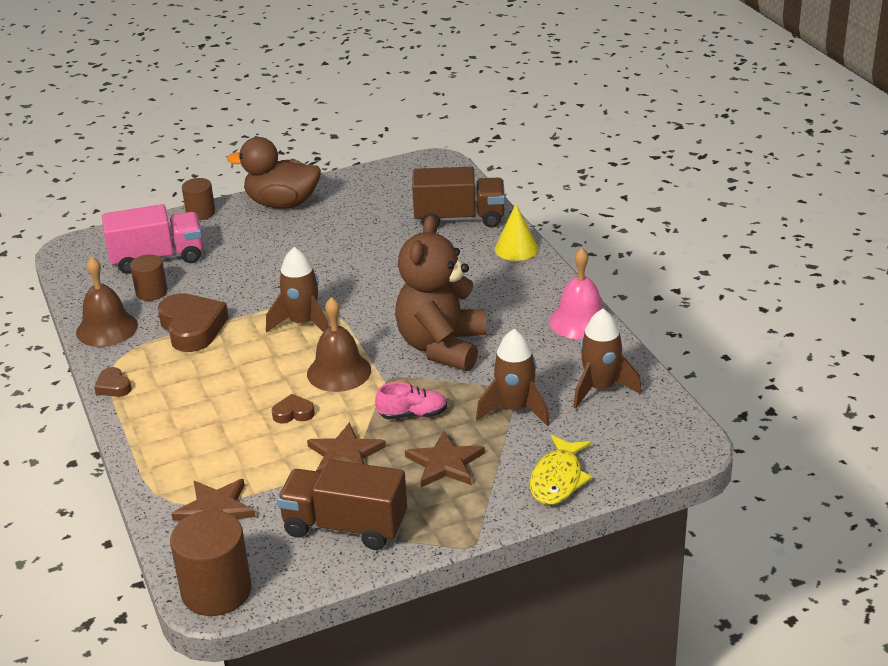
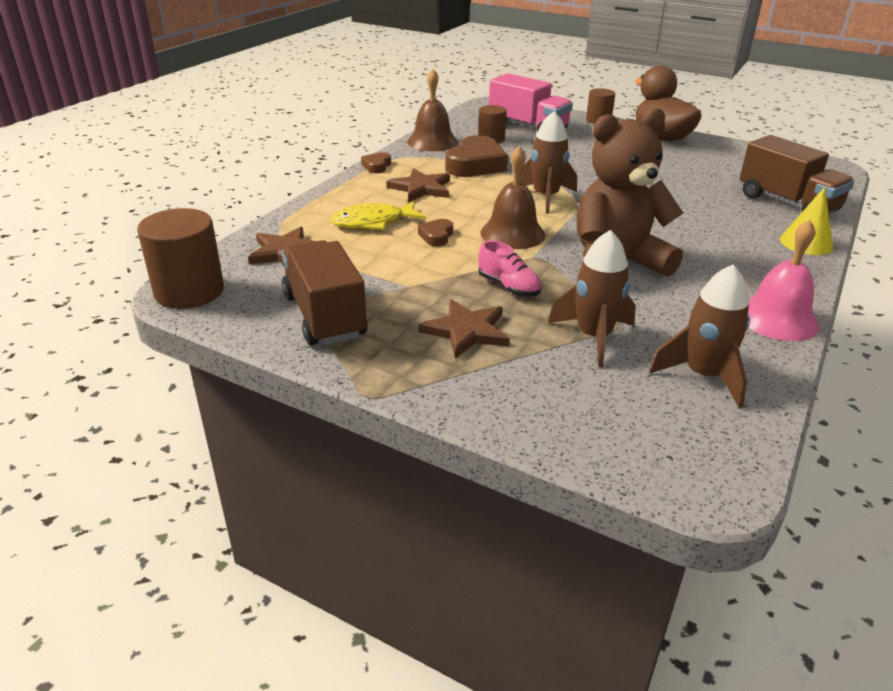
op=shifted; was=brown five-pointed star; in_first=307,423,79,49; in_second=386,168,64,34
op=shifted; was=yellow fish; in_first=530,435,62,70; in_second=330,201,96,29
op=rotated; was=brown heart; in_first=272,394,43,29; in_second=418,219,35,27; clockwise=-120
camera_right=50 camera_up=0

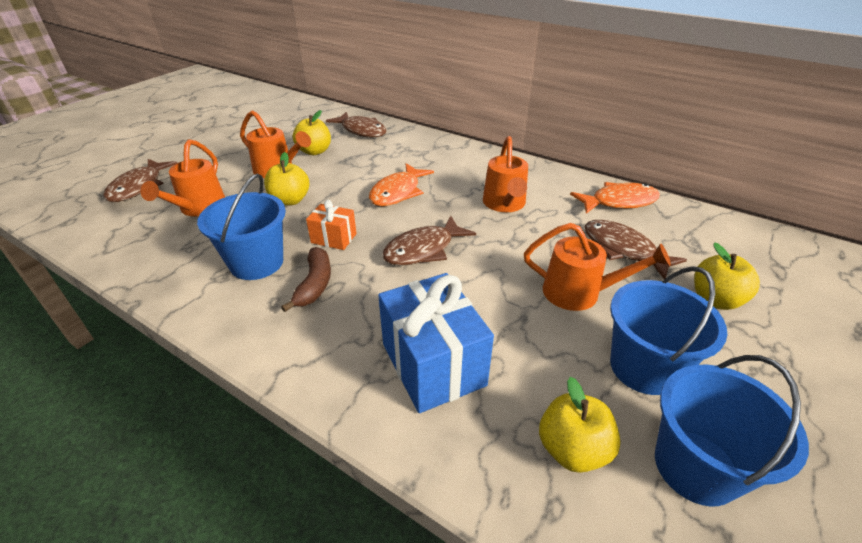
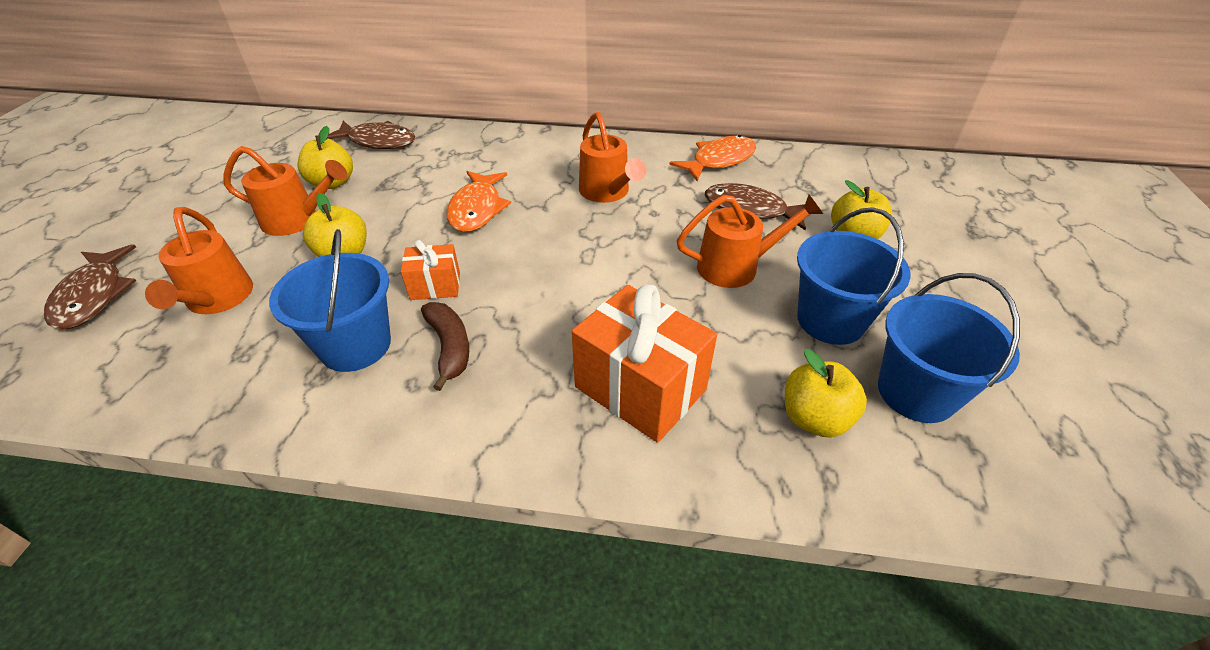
op=gone; was=brown fish; in_first=382,216,94,50
op=repainted; was=cobalt wrapped gift; now=bright orange wrapped gift; in_first=378,273,116,140; in_second=572,285,145,158
camera_right=-25 camera_up=5

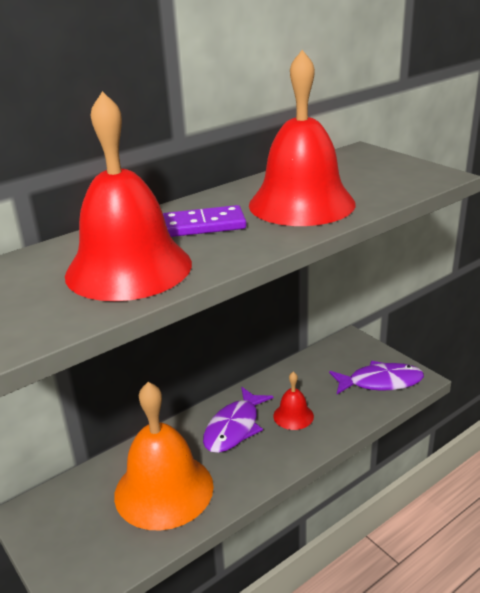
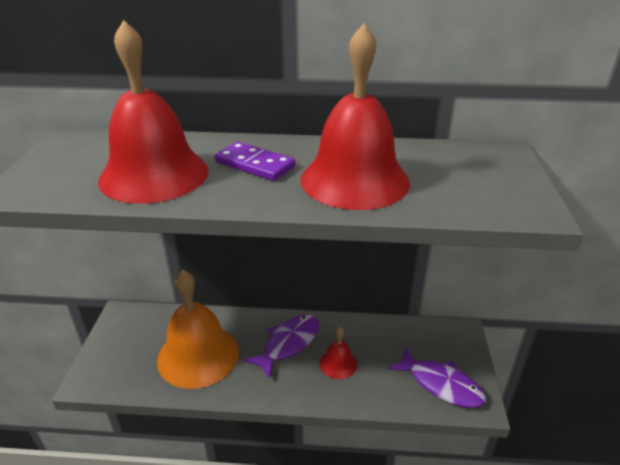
op=rotated; was=royal purple fish; in_first=203,387,70,66; in_second=244,314,75,65; clockwise=150
camera_right=40 camera_up=5

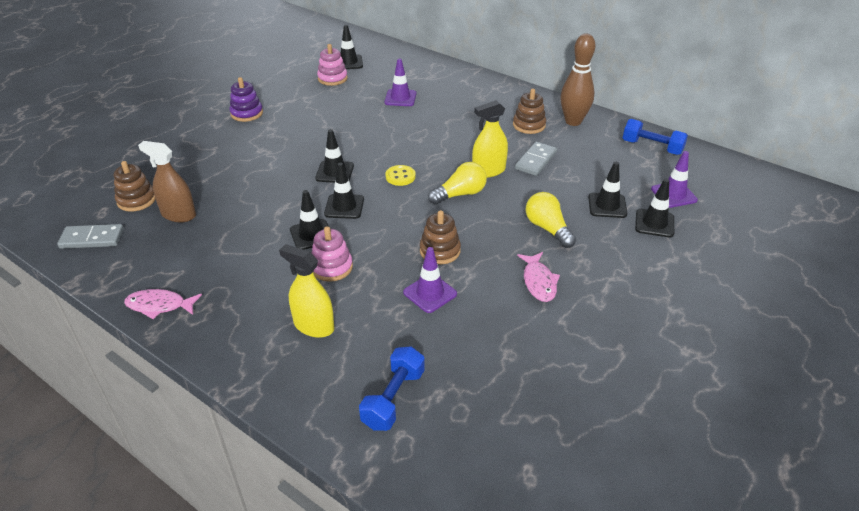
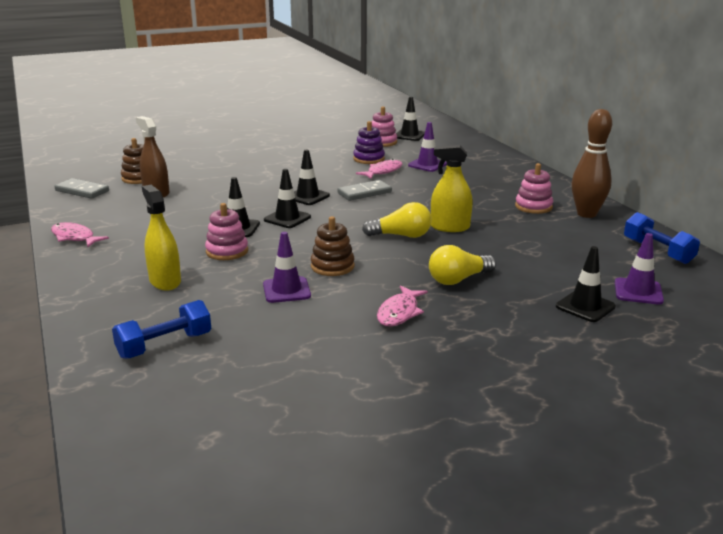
op=gone; was=yellow shirt button; in_first=386,165,30,21
op=gone; was=jet-black safety cone; in_first=588,162,39,56
op=new; now=pink fish; in_second=356,159,46,20
op=shifted; was=royal purple stacking rings; in_first=229,77,34,45; in_second=353,121,32,43
op=shifted; was=gray domino piece; in_first=515,142,42,34; in_second=337,180,55,21
op=repainted; was=brown stacking rings; now=pink stacking rings; in_first=513,89,33,45; in_second=515,163,38,51
op=rotated; was=yellow lightbulb; in_first=526,192,50,56; in_second=429,245,67,40; clockwise=-120
camera_right=30 camera_up=-15

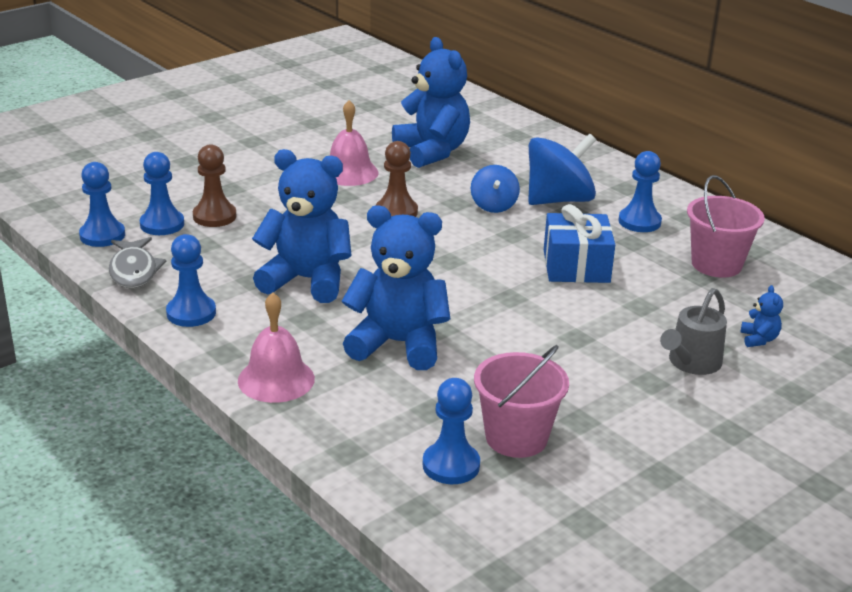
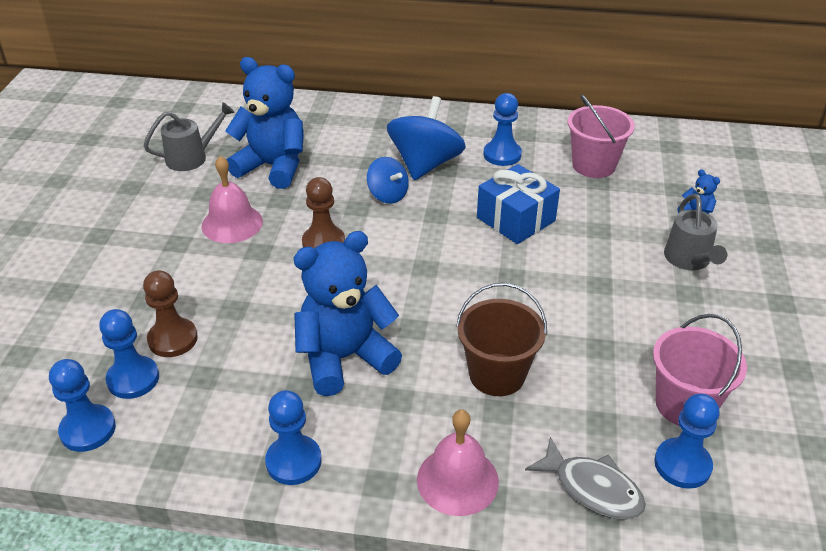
op=new; now=gray sprinkling can; in_second=144,102,91,69
op=shifted; was=gray fish; in_first=109,237,57,51; in_second=525,437,121,82
op=swapped; was=cobalt stuffed bear; now=brown pail; in_first=342,205,108,165; in_second=456,283,91,113
camera_right=-40 camera_up=10

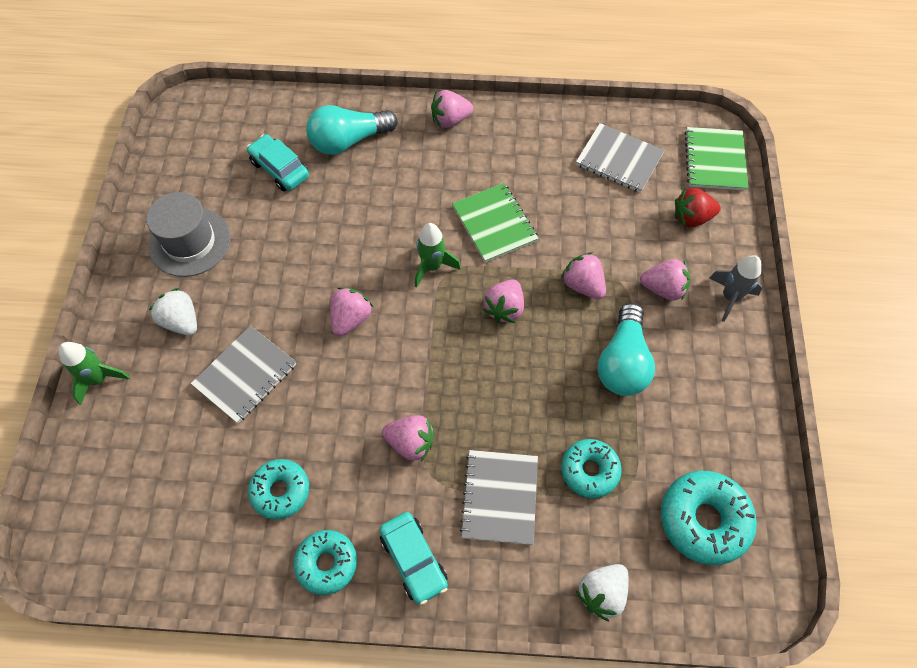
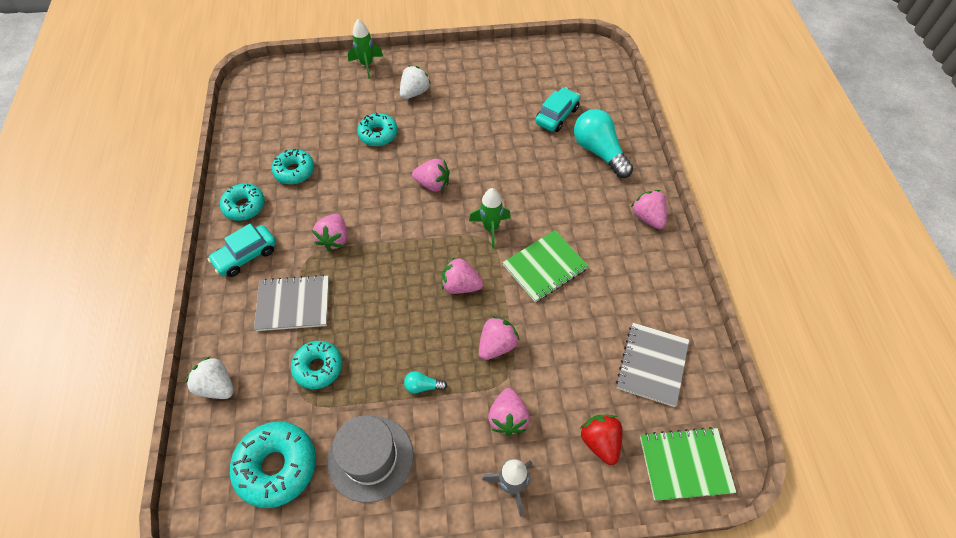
op=shifted; was=gray tall hat; in_first=146,192,84,85; in_second=328,415,85,88
op=swapped; was=gray notepad; now=teal donut; in_first=191,326,105,98; in_second=357,113,41,33
op=scaled; was=teal lightbulb; in_first=597,303,58,93; in_second=404,371,43,22; ratio=0.44
camera_right=80 camera_up=-5

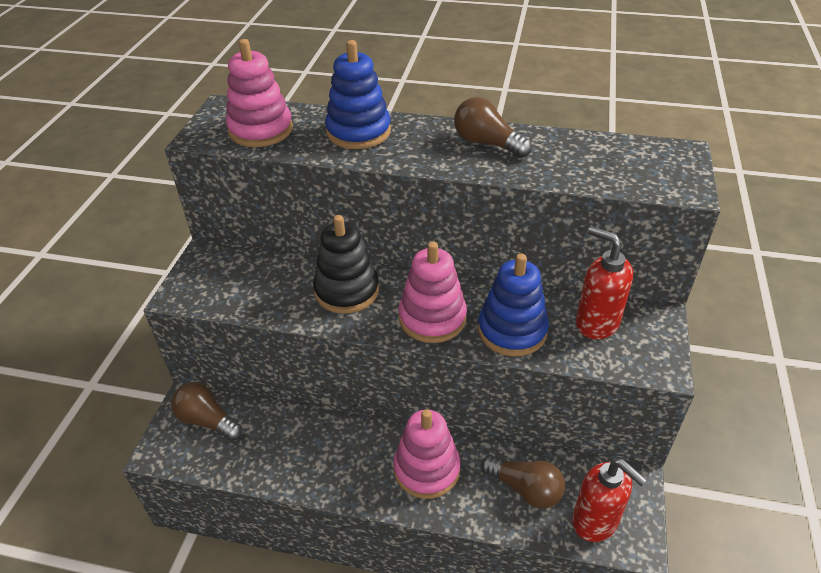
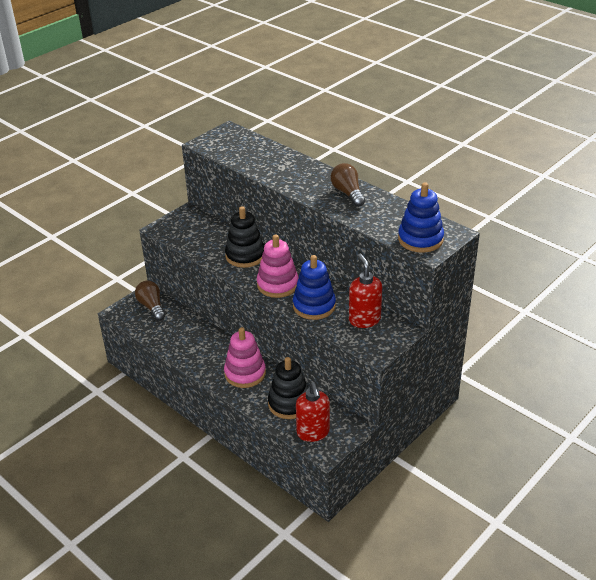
op=gone; was=pink stacking rings; in_first=226,39,67,108
op=shifted; was=cobalt stacking rings; in_first=325,40,66,109; in_second=398,182,46,71
op=swapped; was=brown lightbulb; now=jet-black stacking rings; in_first=481,455,84,54; in_second=268,357,40,62
camera_right=30 camera_up=-5

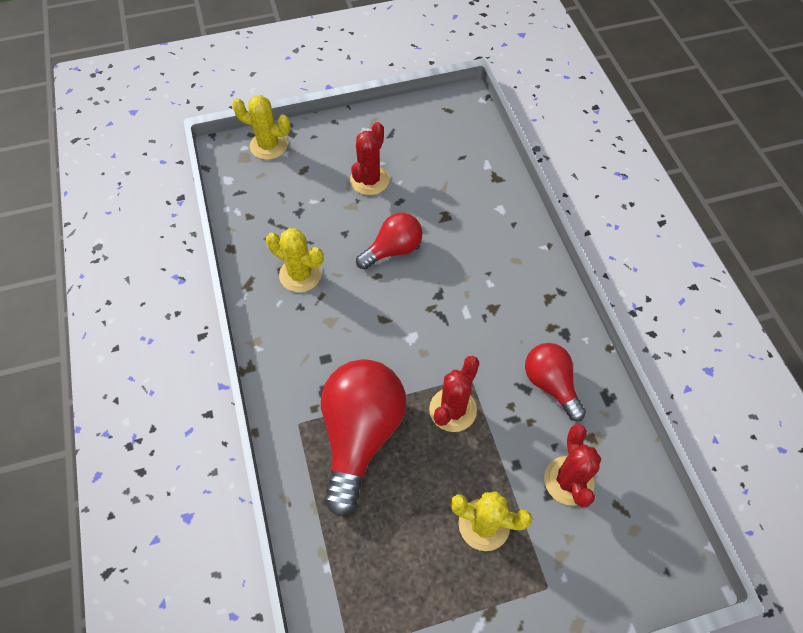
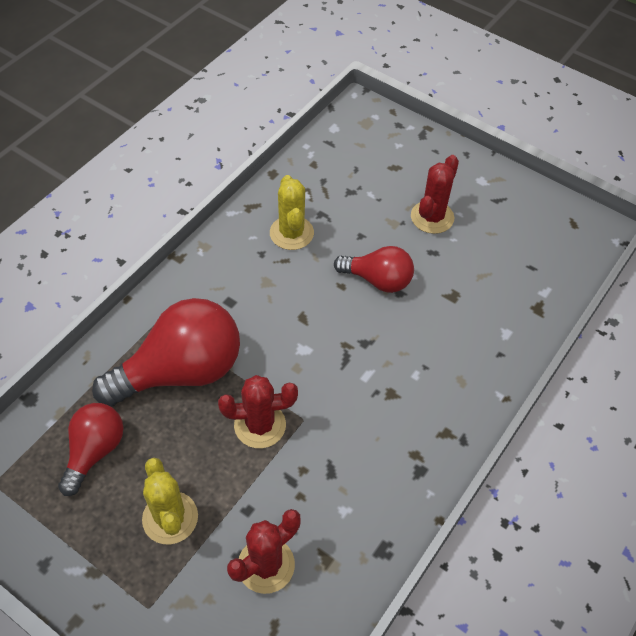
op=gone; was=yellow saguaro cactus; in_first=232,95,59,65
op=shifted; was=scarlet lightbulb; in_first=525,343,61,78; in_second=58,403,65,93
op=rotated; was=scarlet saguaro cactus; in_first=350,122,39,73; in_second=411,155,48,79; clockwise=-45
camera_right=50 camera_up=-5

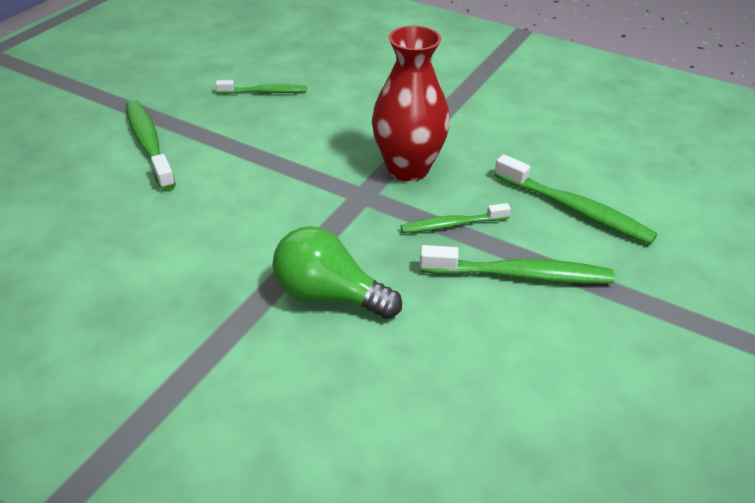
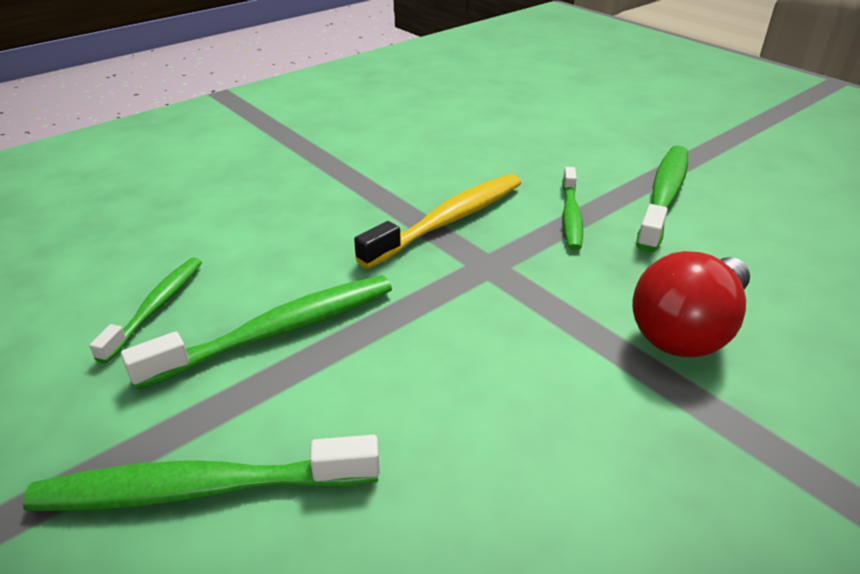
op=shifted; was=green toothbrush; in_first=494,154,164,91; in_second=121,275,271,115
op=swapped; was=scarlet tall vase; now=yellow toothbrush; in_first=372,26,78,155; in_second=354,174,167,95
op=repainted; was=green lightbulb; now=scarlet lightbulb; in_first=273,226,129,93; in_second=633,251,117,106
camera_right=-70 camera_up=-5

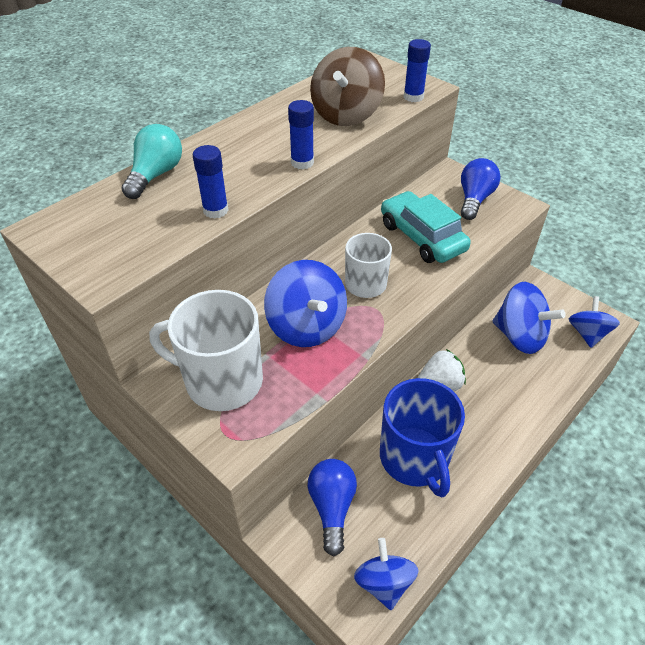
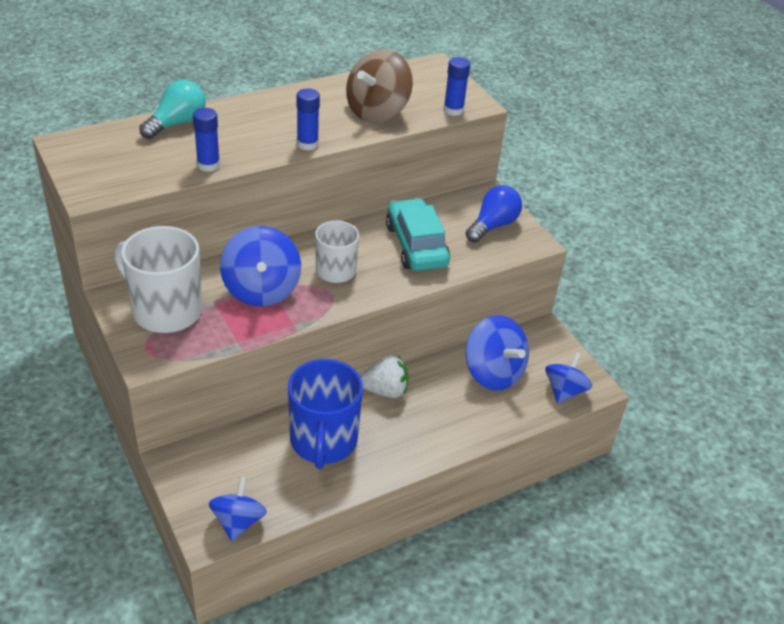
op=gone; was=cobalt lightbulb; in_first=307,459,50,97
camera_right=15 camera_up=-5

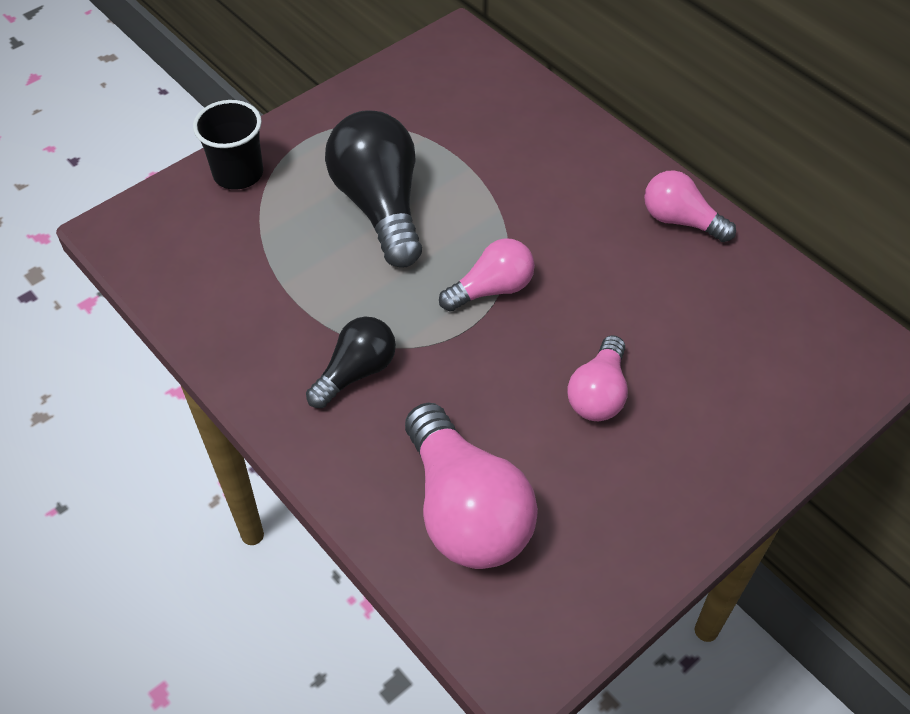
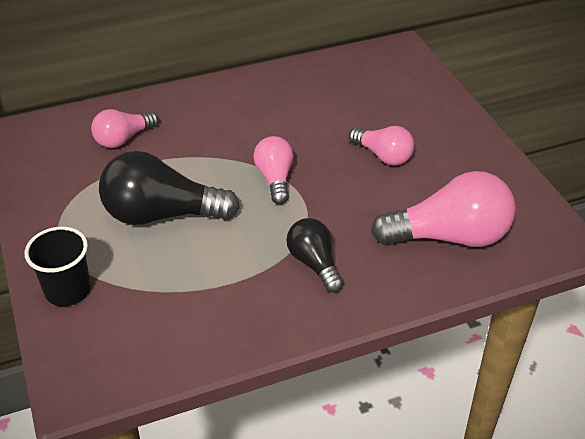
op=shifted; was=pink lightbulb; in_first=644,170,92,72; in_second=91,109,68,39
camera_right=-70 camera_up=-10

